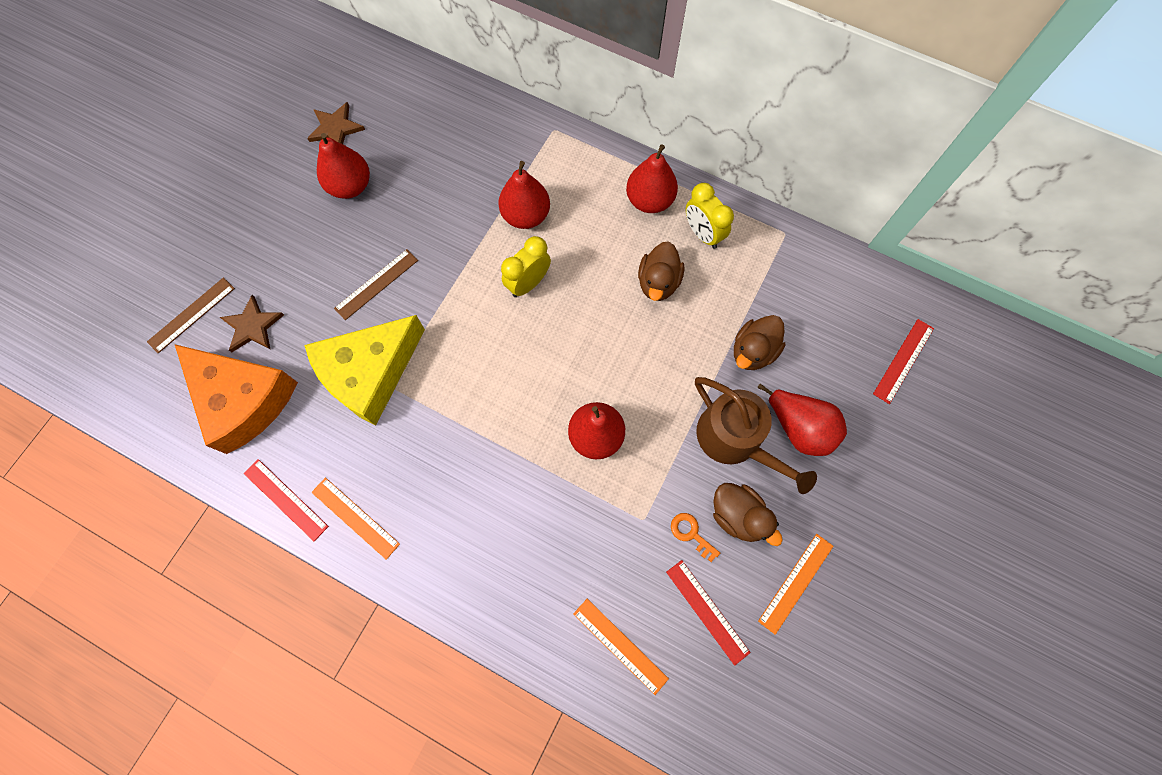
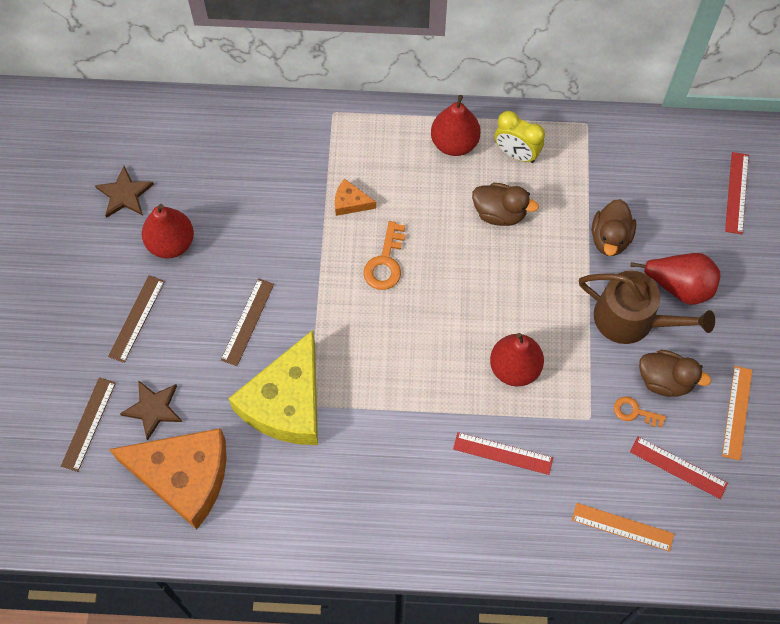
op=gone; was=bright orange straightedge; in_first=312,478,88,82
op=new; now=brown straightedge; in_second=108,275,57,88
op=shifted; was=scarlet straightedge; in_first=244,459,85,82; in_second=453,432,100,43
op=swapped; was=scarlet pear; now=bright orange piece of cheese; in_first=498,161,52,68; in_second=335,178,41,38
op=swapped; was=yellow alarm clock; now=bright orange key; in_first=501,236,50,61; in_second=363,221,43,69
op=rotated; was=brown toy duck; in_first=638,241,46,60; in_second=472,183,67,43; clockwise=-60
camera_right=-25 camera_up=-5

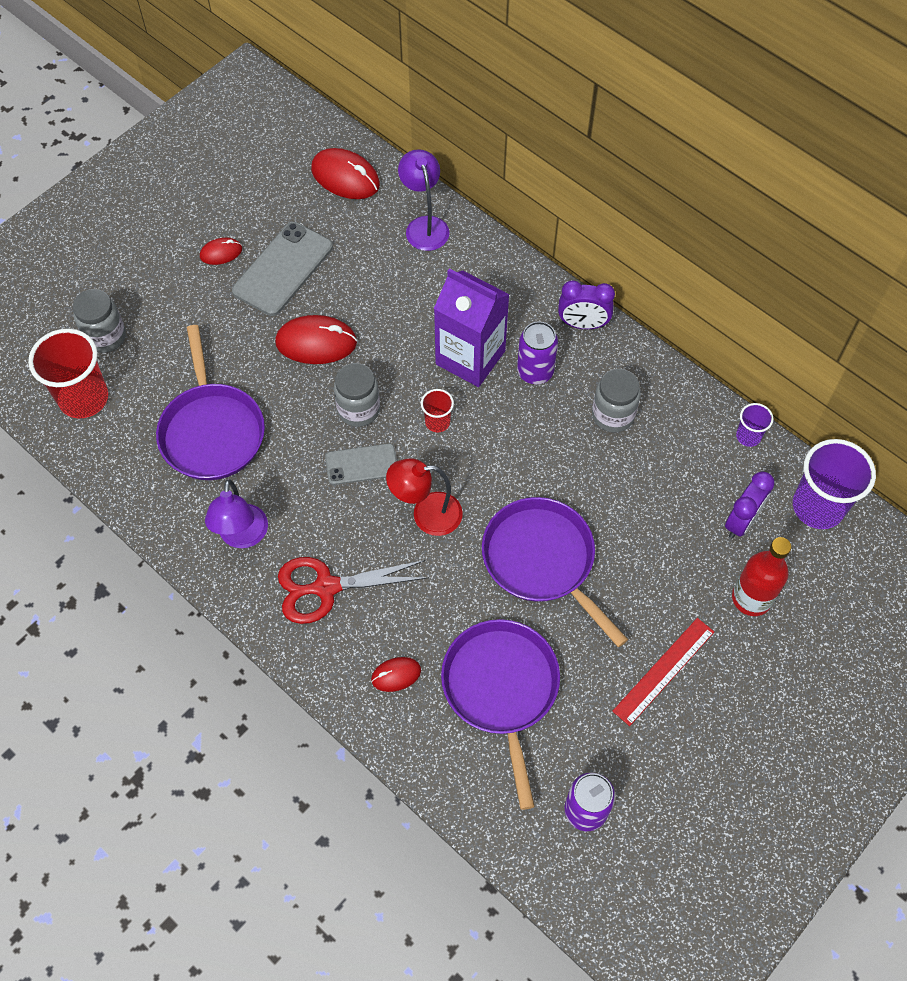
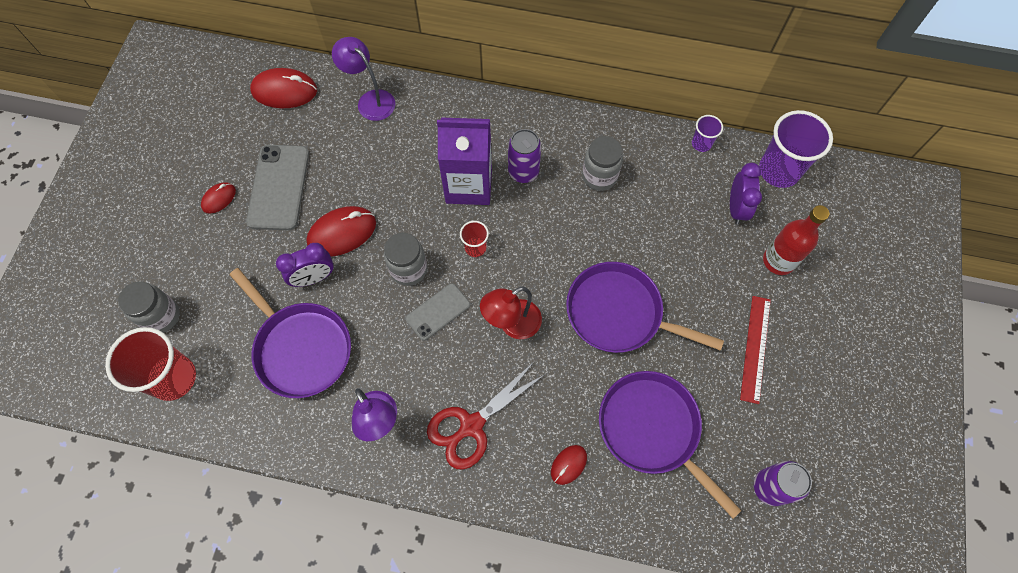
op=shifted; was=royal purple alarm clock; in_first=558,281,57,48; in_second=276,243,58,44
camera_right=-30 camera_up=5

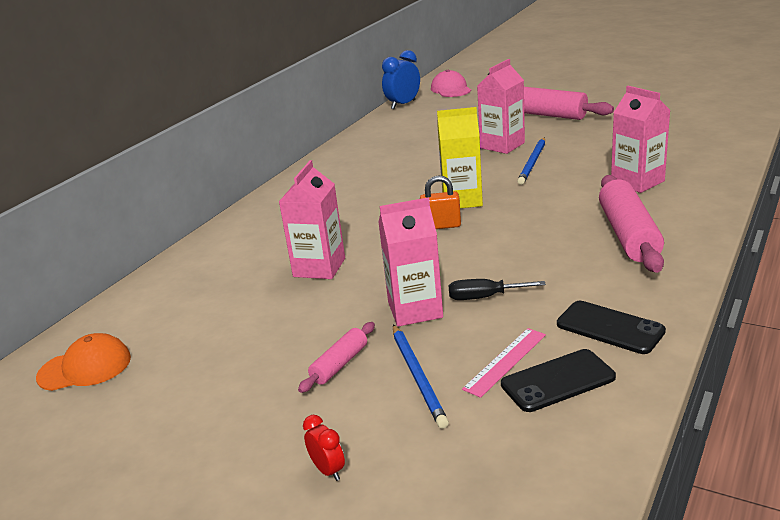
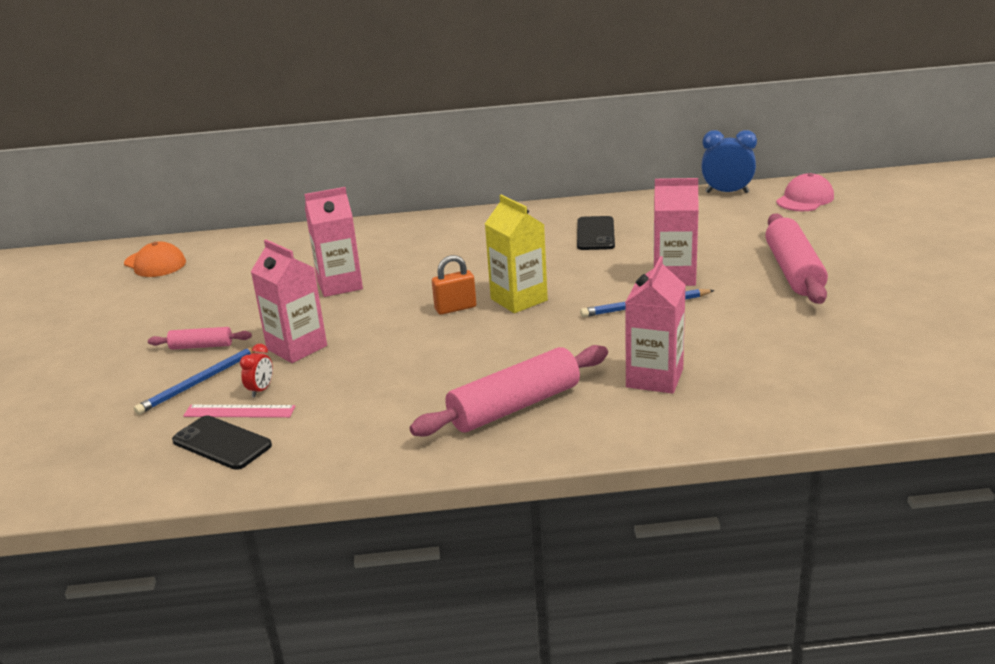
op=gone; was=jet-black hand screwdriver; in_first=449,279,97,21
op=shifted; was=scarlet alarm clock; in_first=303,415,42,66; in_second=240,344,33,53
op=shifted; was=jet-black phone; in_first=557,301,109,53; in_second=577,216,38,34
op=rotated; was=bright orange small lock; in_first=420,176,41,53; in_second=432,255,44,60; clockwise=-75
camera_right=55 camera_up=0

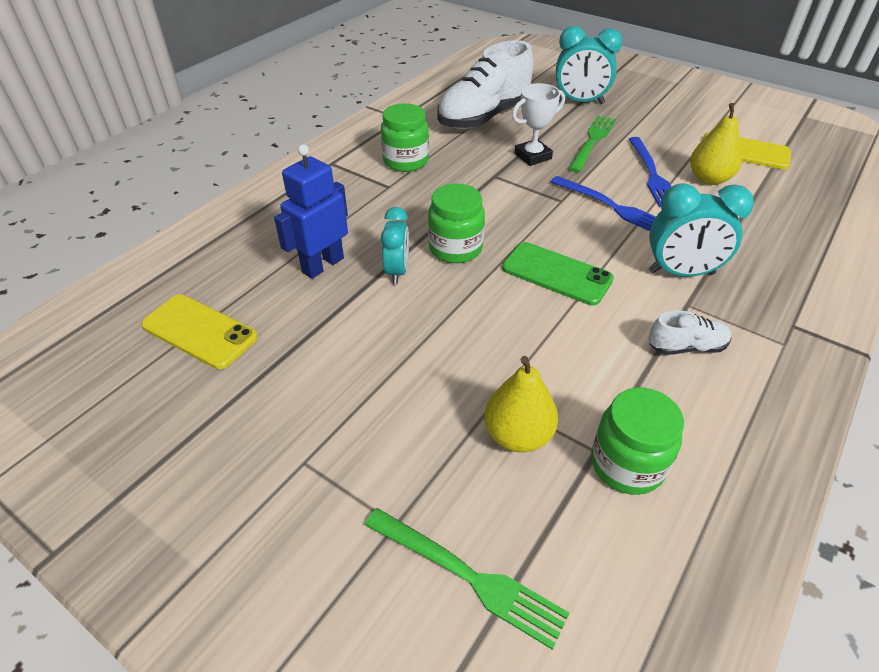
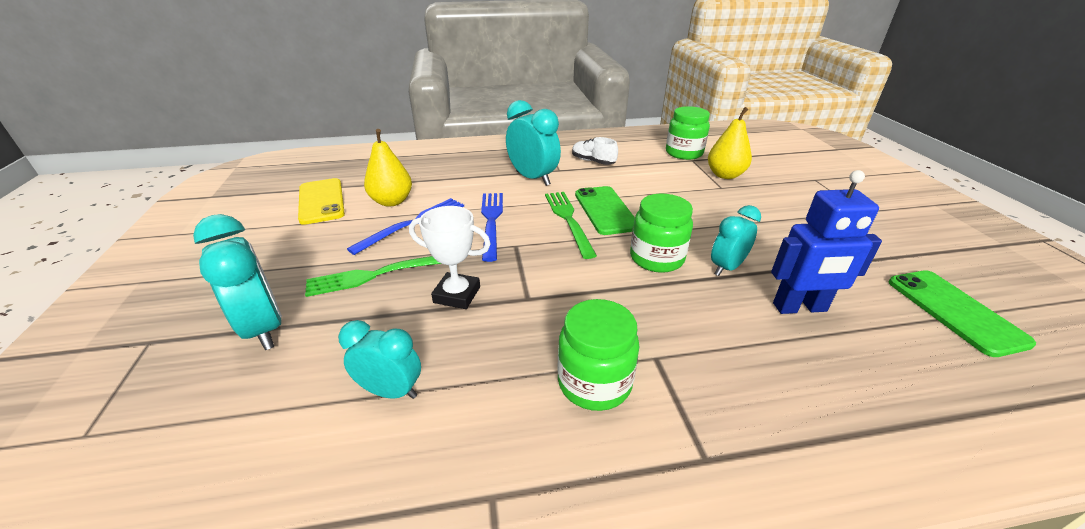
op=shifted; was=green fork; in_first=365,508,204,142; in_second=545,192,52,67
op=swapped; was=white lace-up shoe; now=teal alarm clock; in_first=438,40,96,89; in_second=338,320,83,79
op=repainted; was=yellow phone; now=green phone; in_first=141,294,117,75; in_second=889,270,147,87
camera_right=-135 camera_up=-10

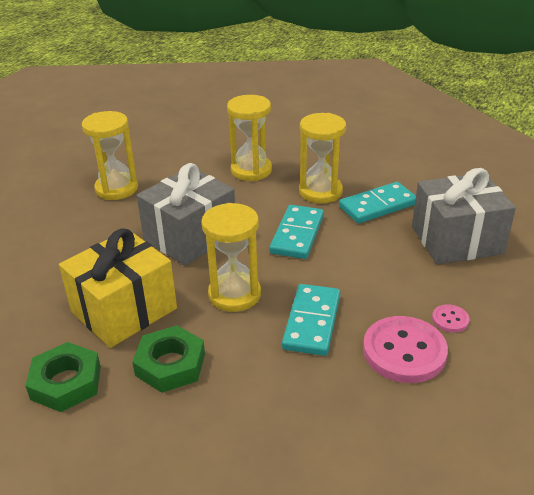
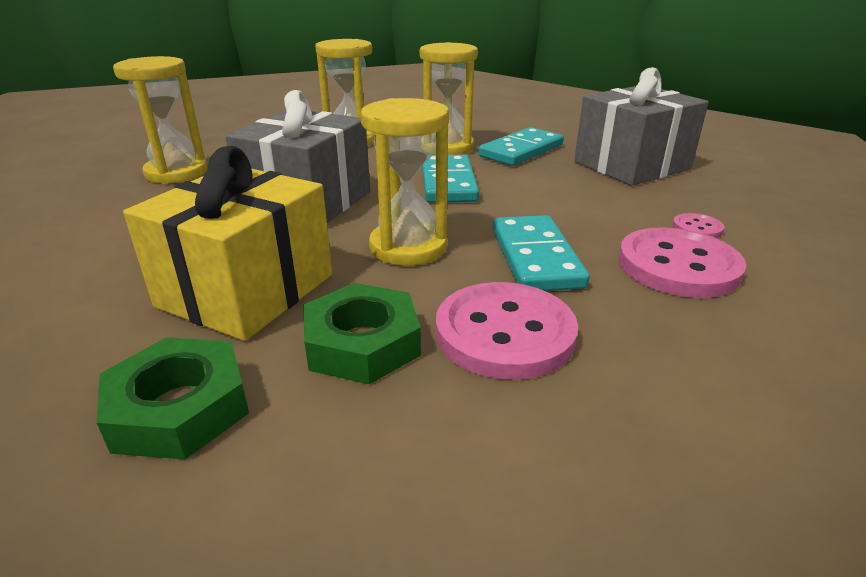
op=new; now=pink shirt button; in_second=436,282,142,98
camera_right=-20 camera_up=-5

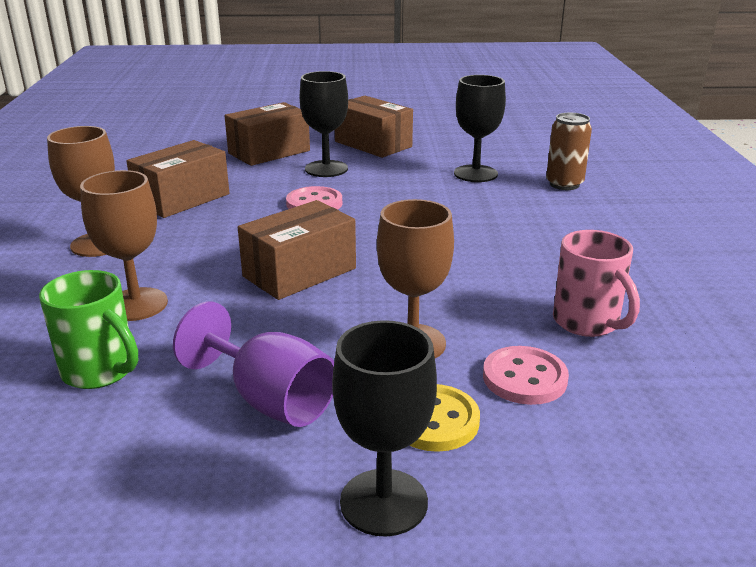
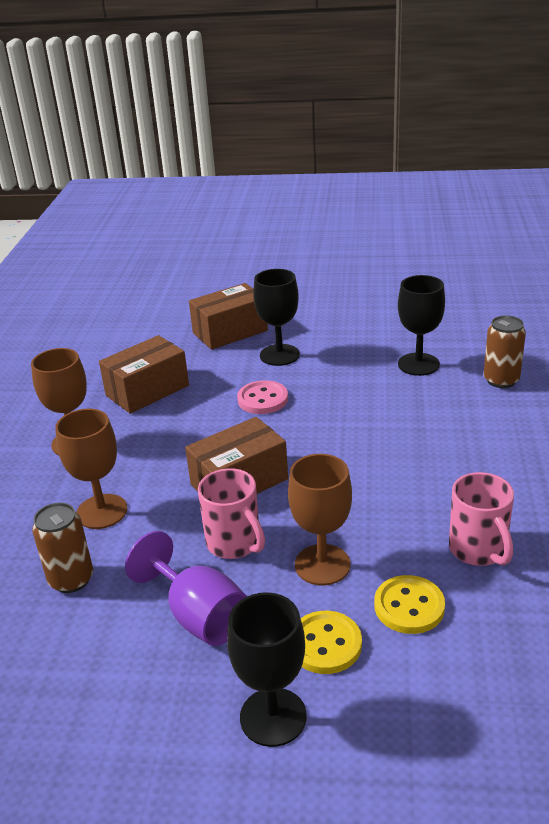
op=gone; was=brown parcel; in_first=335,96,78,62
op=new; now=pink coffee mug; in_second=198,468,67,91
op=swapped; was=green coffee mug; now=brown tin; in_first=39,270,99,119; in_second=32,503,61,90
op=repainted; was=pink shirt button; now=yellow shirt button; in_first=483,346,86,59; in_second=374,575,71,59
camera_right=10 camera_up=5

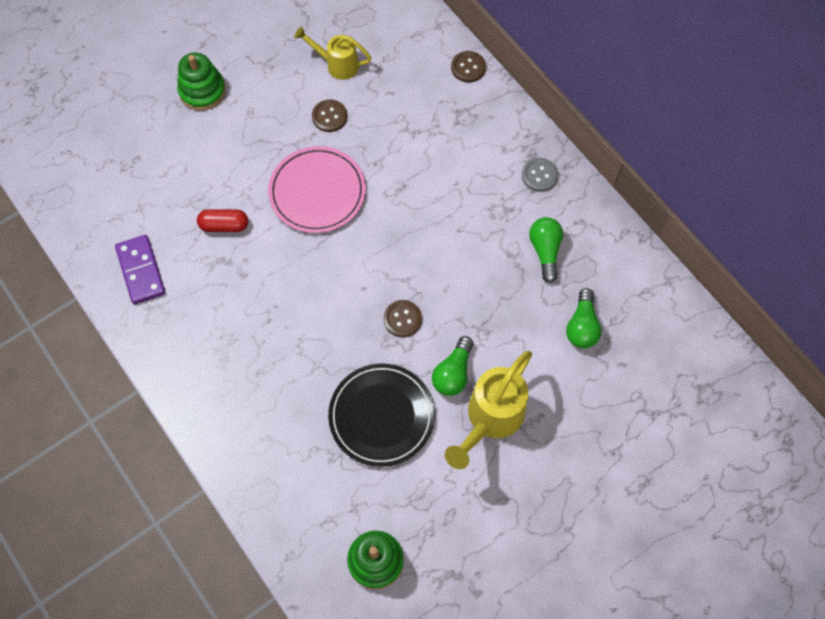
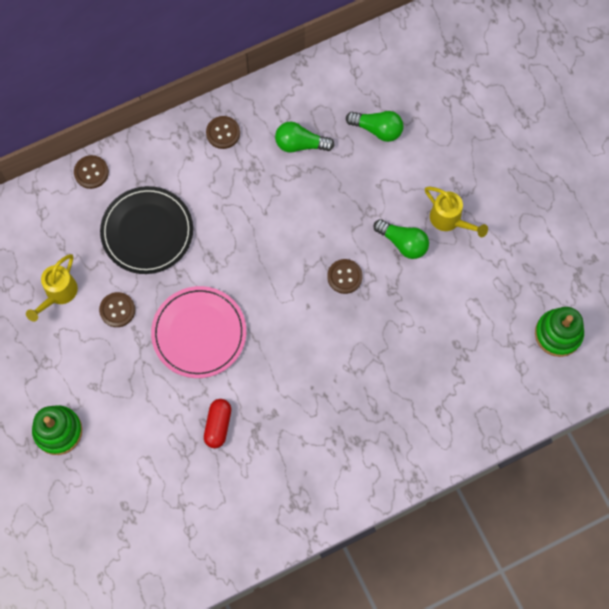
op=gone; was=royal purple domino piece; in_first=115,235,50,69
op=shifted; was=jet-black plate; in_first=328,363,107,104; in_second=100,186,93,88
op=repainted; was=gray shirt button; now=brown shirt button; in_first=522,158,36,34; in_second=206,116,34,33
op=scaled; was=yellow sprinkling can; in_first=445,351,87,118; in_second=425,187,63,50; ratio=0.62
camera_right=-80 camera_up=5

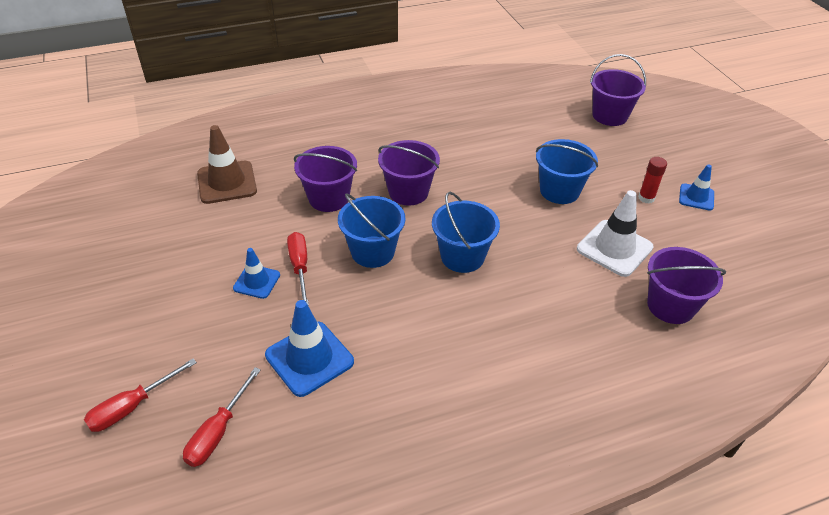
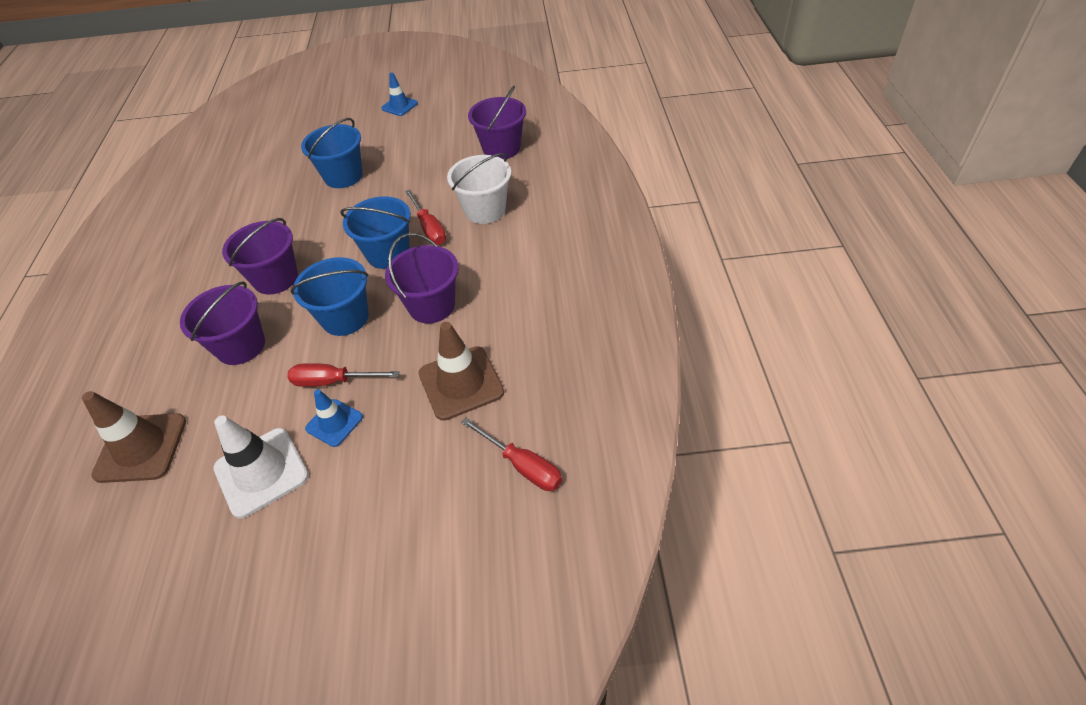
op=gone; was=scarlet stick of glue; in_first=638,157,29,47
op=new; now=white pail; in_second=447,153,64,71
op=shifted; was=scarlet hand screwdriver; in_first=84,359,113,73; in_second=405,190,41,55
op=shifted; was=white safety cone; in_first=577,190,76,87; in_second=213,415,96,103
op=shifted; was=royal purple pail; in_first=590,54,56,72; in_second=385,233,74,90
op=repainted; was=cobalt safety cone; now=brown safety cone; in_first=265,300,89,97; in_second=419,322,85,99
camera_right=-70 camera_up=5

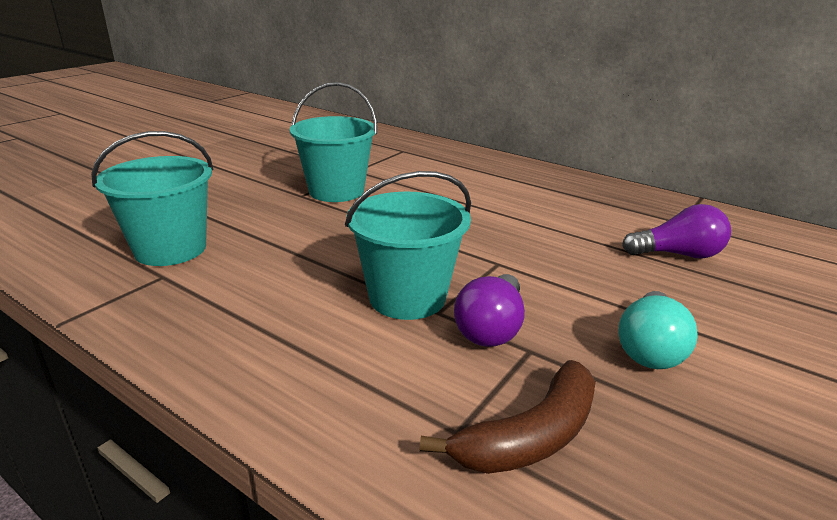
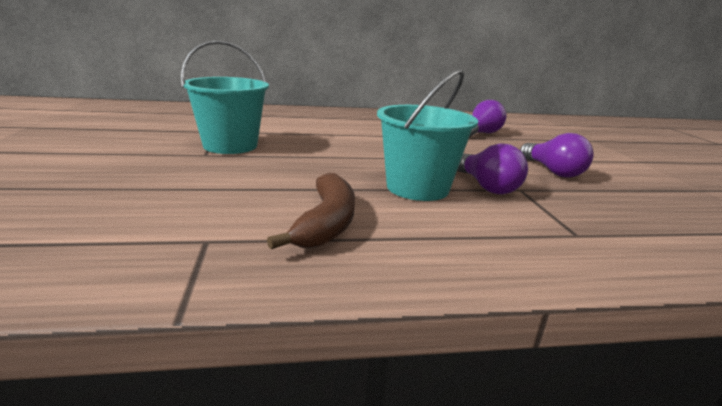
op=gone; was=teal pail; in_first=91,131,122,135
op=shifted; was=brown banana; in_first=420,360,176,114; in_second=267,173,88,76
op=repainted; was=teal lightbulb; now=royal purple lightbulb; in_first=618,291,80,78; in_second=520,133,73,45
camera_right=-45 camera_up=-5

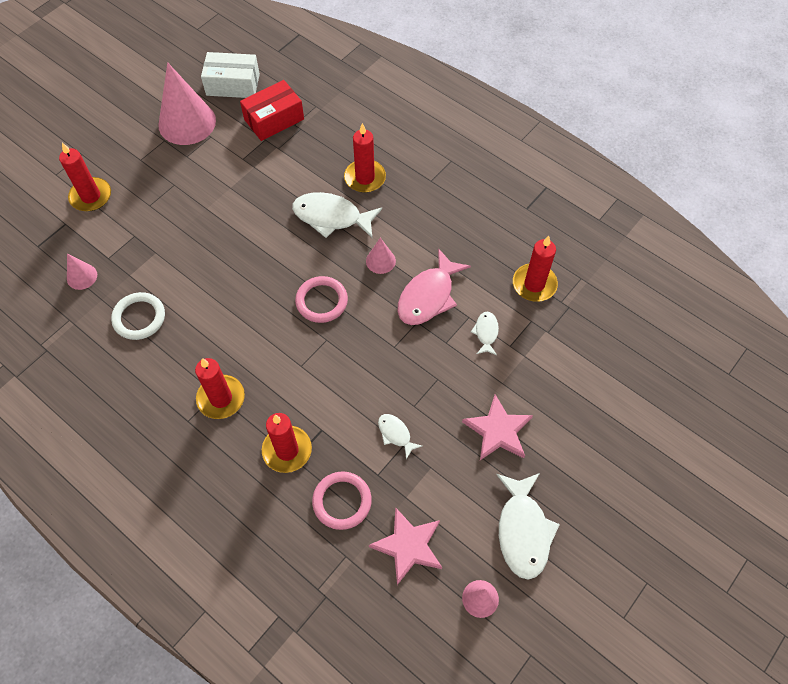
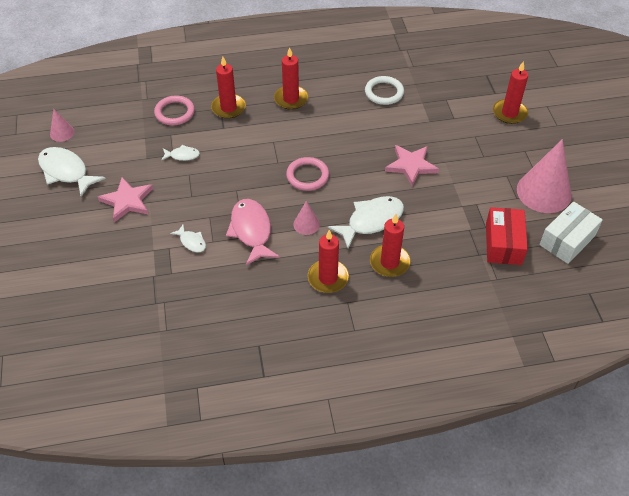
op=gone; was=pink cone shape; in_first=67,254,30,36
op=shifted; was=pink five-pointed star; in_first=369,507,73,78; in_second=385,145,54,41
op=shifted; was=scarlet wax candle; in_first=513,236,45,66; in_second=308,230,41,63
camera_right=130 camera_up=-10

